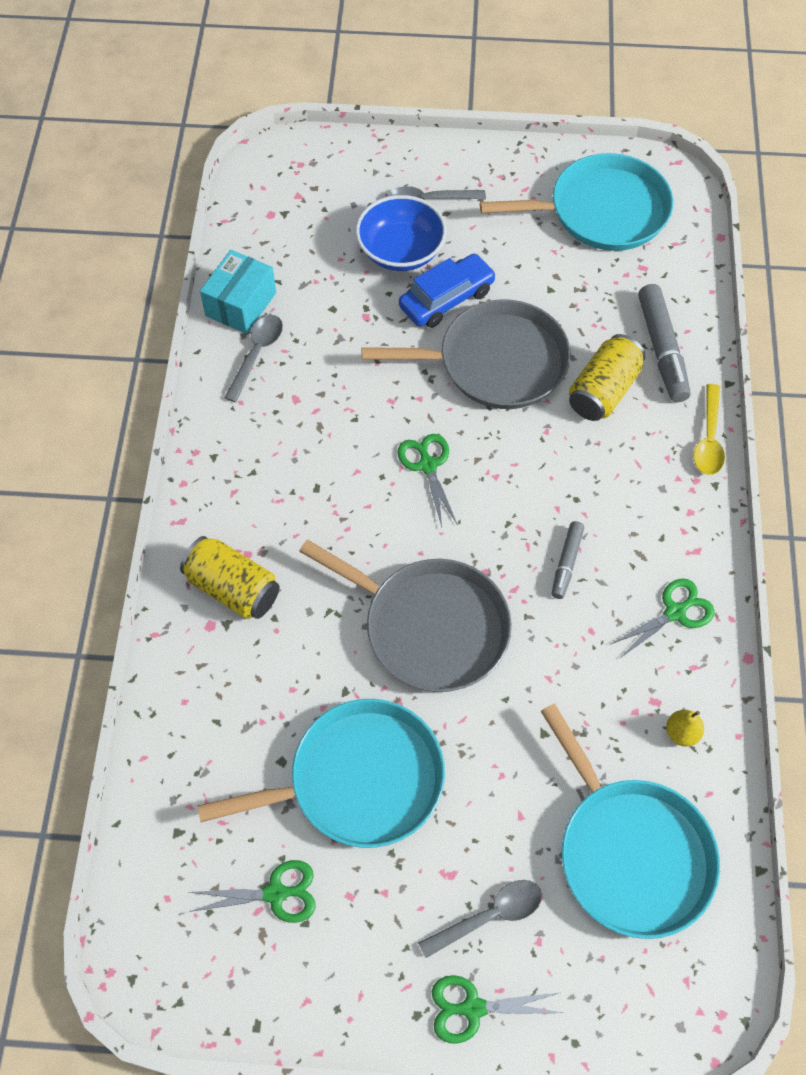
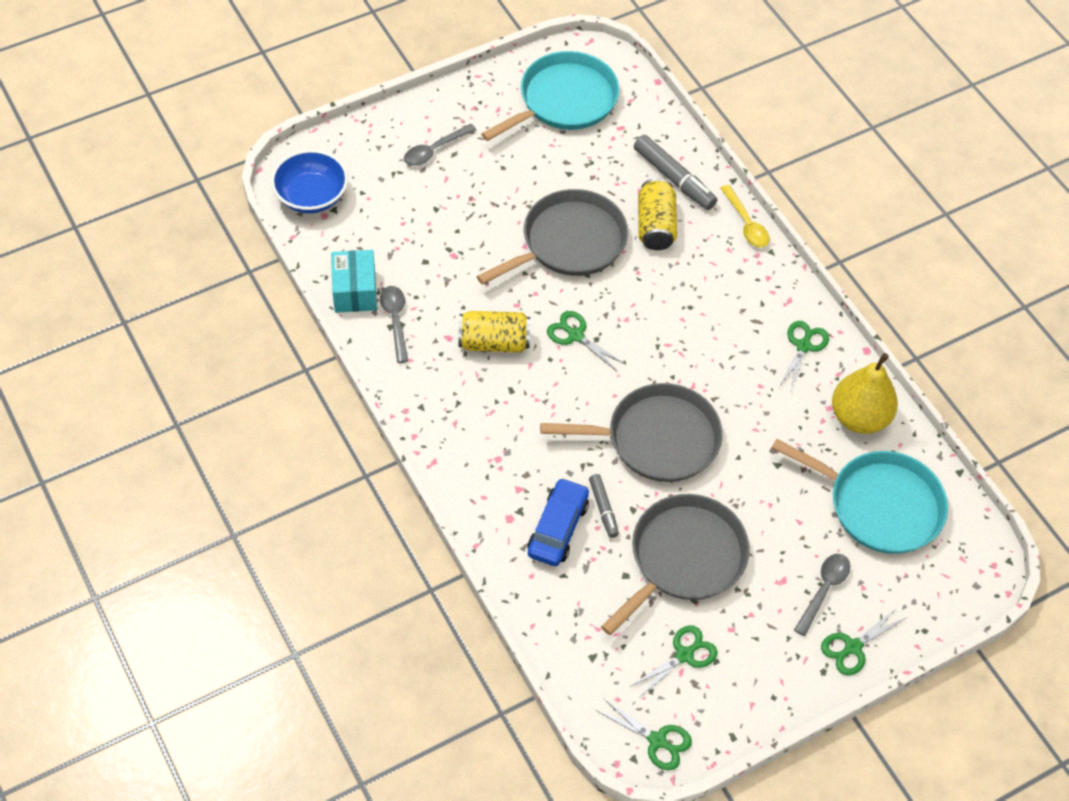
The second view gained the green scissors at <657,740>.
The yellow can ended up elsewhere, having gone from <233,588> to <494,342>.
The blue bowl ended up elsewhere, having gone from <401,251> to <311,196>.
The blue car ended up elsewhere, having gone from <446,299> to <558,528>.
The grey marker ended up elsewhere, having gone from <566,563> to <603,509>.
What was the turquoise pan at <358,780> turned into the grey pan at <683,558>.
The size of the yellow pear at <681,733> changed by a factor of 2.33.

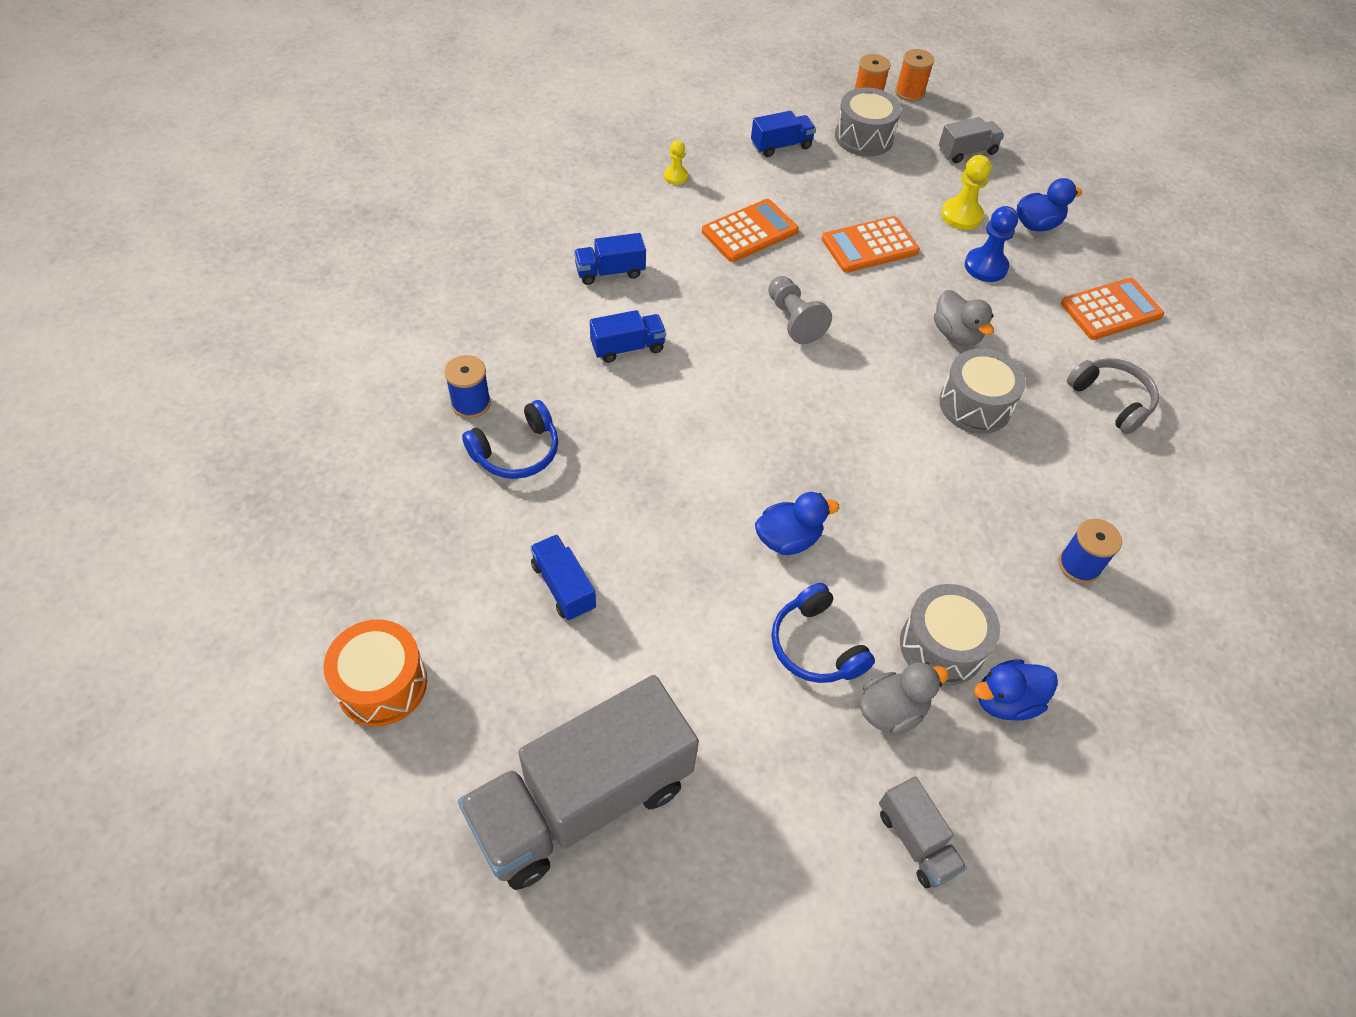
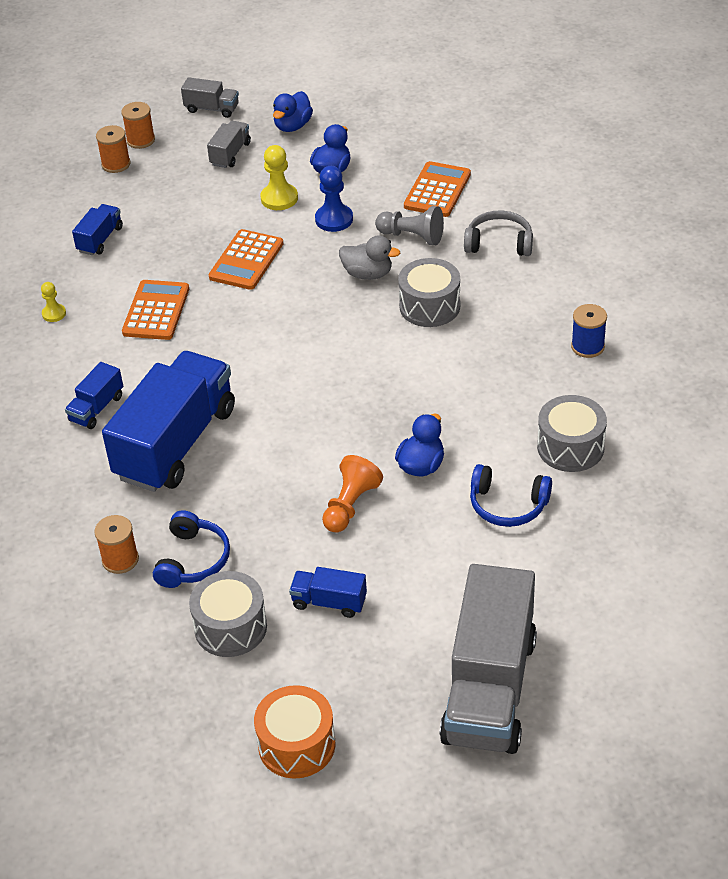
The second view lost the grey duck at <891,710>.
The second view gained the orange pawn at <350,505>.
The grey pawn ended up elsewhere, having gone from <793,320> to <412,236>.
The grey drum ended up elsewhere, having gone from <864,137> to <230,627>.
The grey truck ended up elsewhere, having gone from <916,841> to <212,109>.
The blue duck ended up elsewhere, having gone from <1006,701> to <293,126>.
What was the blue spool at <471,403> turned into the orange spool at <120,559>.
The size of the blue truck at <627,347> changed by a factor of 2.27.

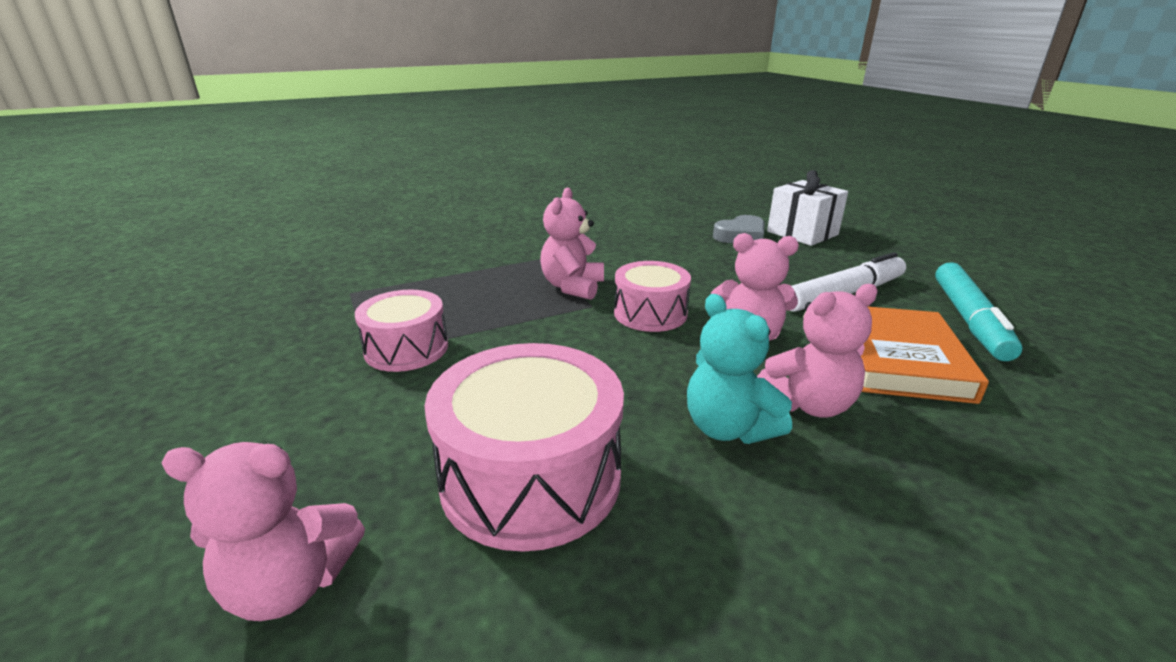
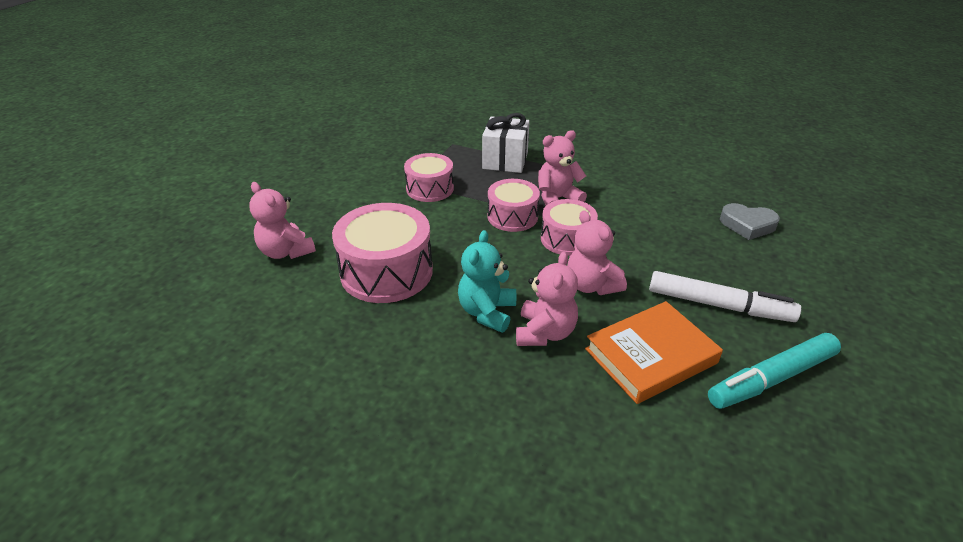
The second view gained the pink drum at <512,216>.
The white gift ended up elsewhere, having gone from <802,233> to <505,160>.
The pink teddy bear at <808,404> ended up facing another way, 105 degrees counterclockwise from before.

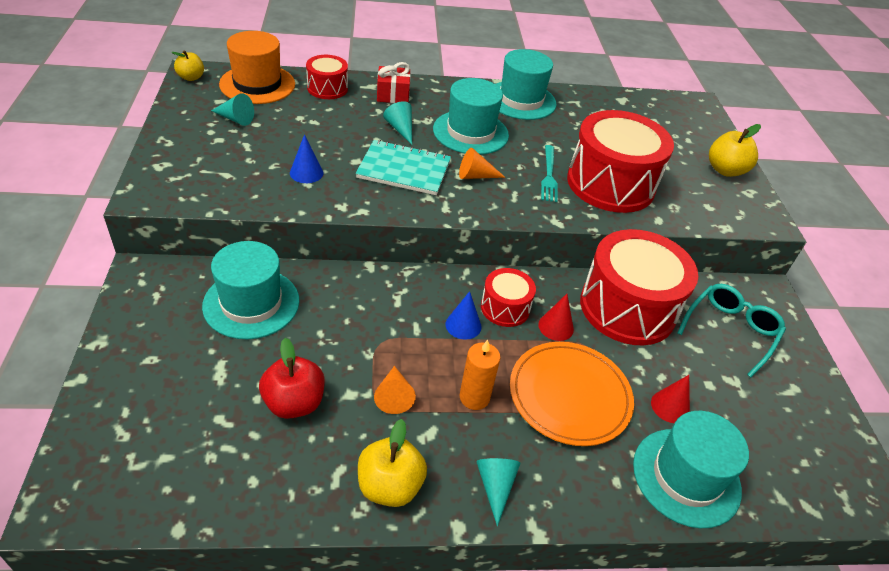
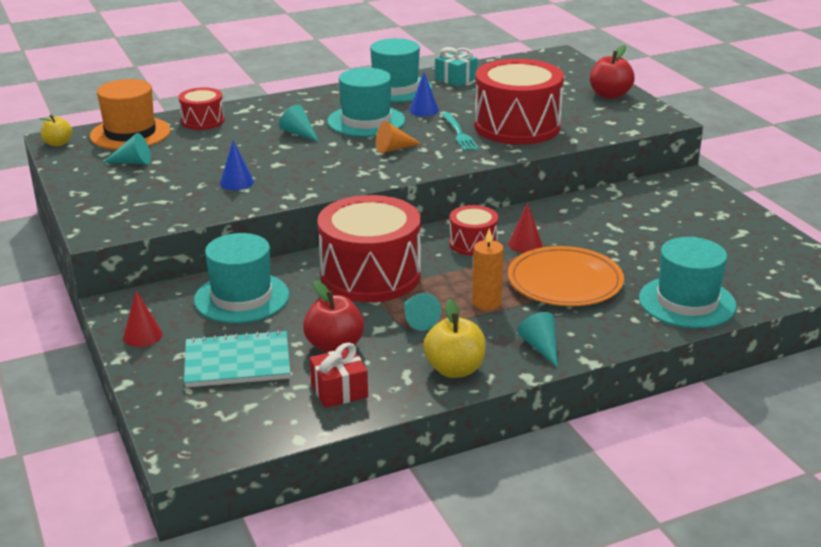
The second view lost the turquoise glasses at <730,331>.
The second view gained the turquoise gift at <456,79>.
The turquoise notebook ended up elsewhere, having gone from <404,170> to <237,362>.
The red gift ended up elsewhere, having gone from <393,95> to <339,390>.
The blue cone ended up elsewhere, having gone from <463,325> to <424,110>.
The red drum ended up elsewhere, having gone from <627,307> to <370,275>.
The red cone ended up elsewhere, having gone from <670,406> to <142,335>.
What was the orange cone at <394,396> turned into the turquoise cone at <417,320>.
What was the yellow apple at <725,170> turned into the red apple at <610,95>.

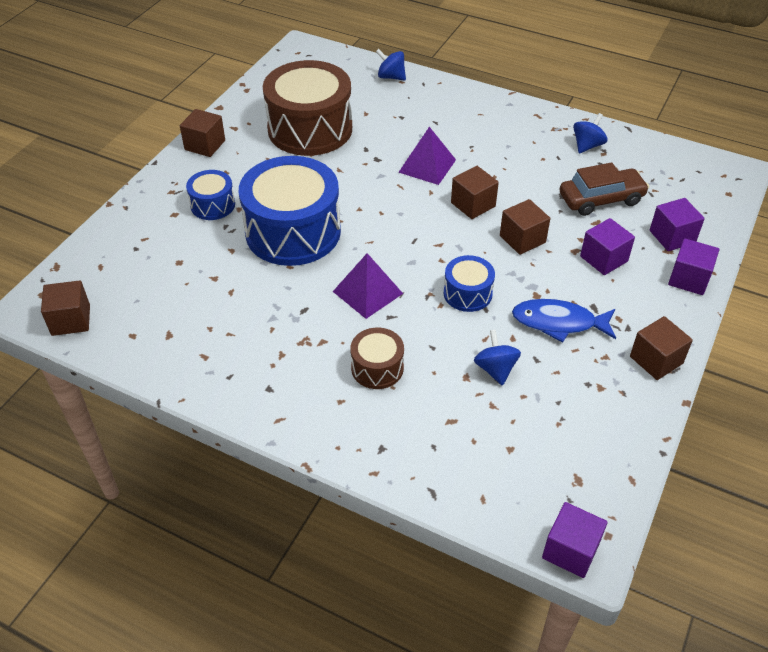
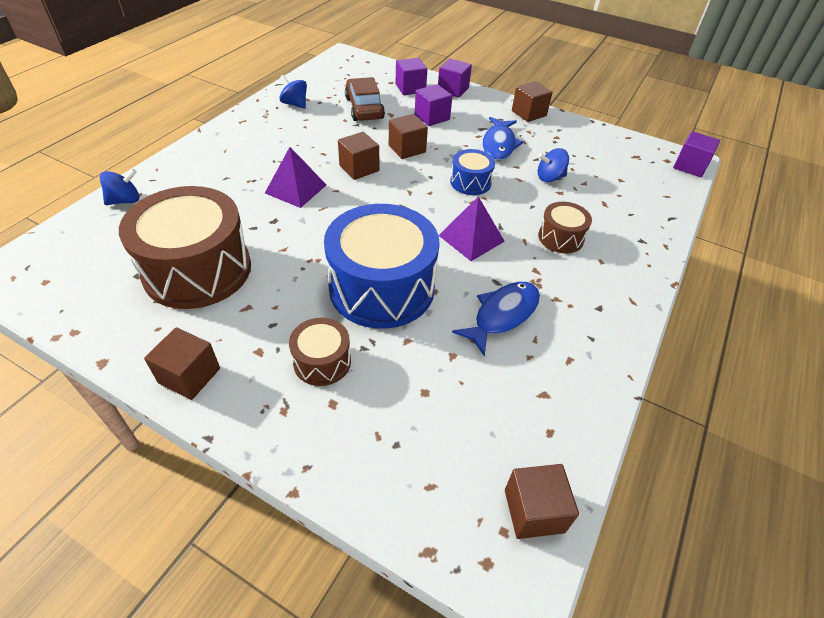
The second view gained the blue fish at <502,315>.
What was the blue drum at <213,205> turned into the brown drum at <322,361>.
The blue spinning top at <391,77> ended up facing another way, 150 degrees counterclockwise from before.

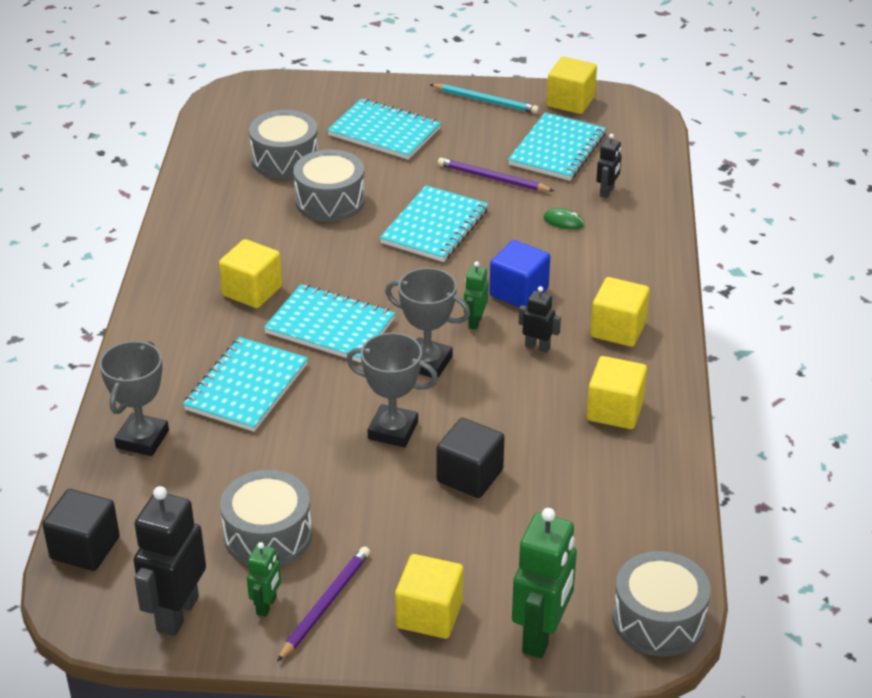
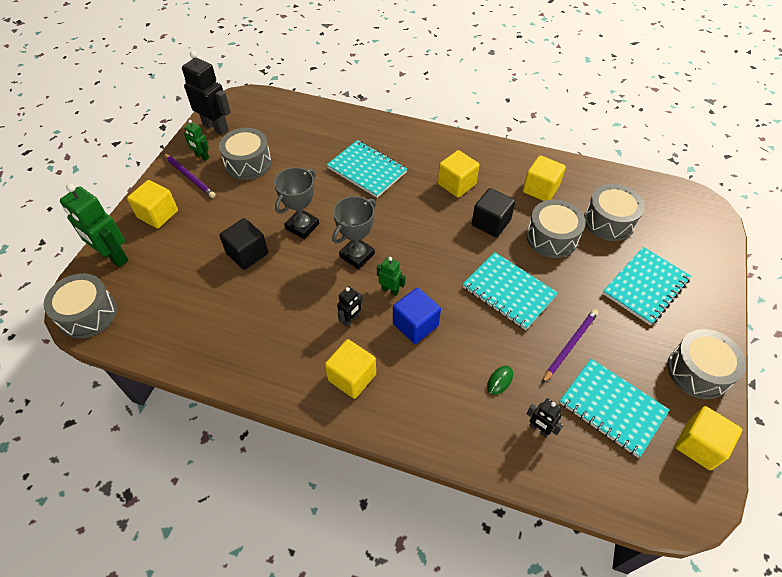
The second view lost the grey trophy at <142,439>.
The second view lost the turquoise notebook at <330,326>.
The black cube ended up elsewhere, having gone from <85,548> to <491,223>.
The yellow cube ended up elsewhere, having gone from <615,410> to <540,189>.
Where the turquoise pencil stood at <485,101>, the grey drum came to stand at <698,371>.

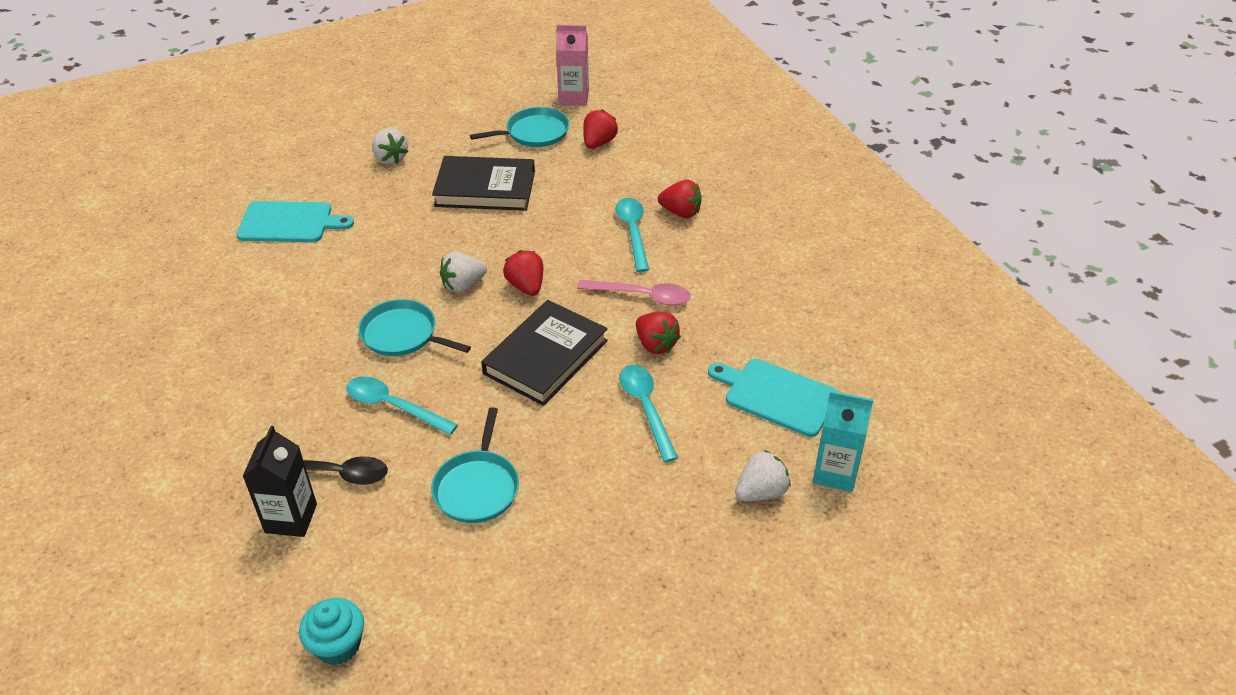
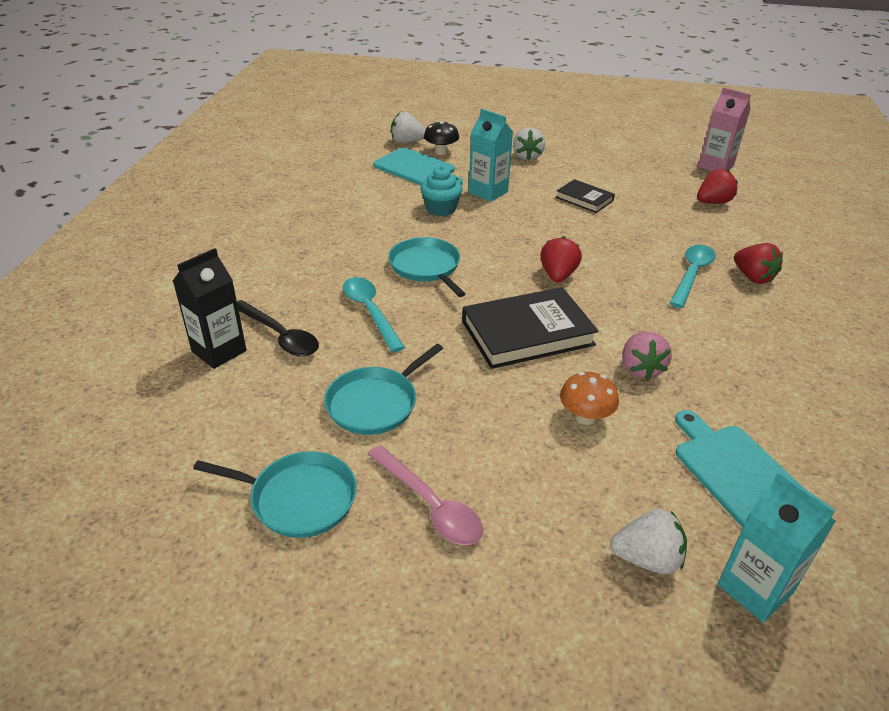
The second view gained the black mushroom at <441,152>.
The second view gained the turquoise carton at <488,192>.
The turquoise cupcake ended up elsewhere, having gone from <338,645> to <441,209>.
The white strawberry ended up elsewhere, having gone from <463,285> to <407,142>.
The turquoise pan ended up elsewhere, having gone from <534,133> to <298,498>.
The pink spoon ended up elsewhere, having gone from <642,296> to <430,505>.
Where the turquoise spoon stood at <646,408>, the orange mushroom came to stand at <585,417>.
What was the red strawberry at <655,344> turned into the pink strawberry at <640,369>.
The size of the black book at <485,189> changed by a factor of 0.55.

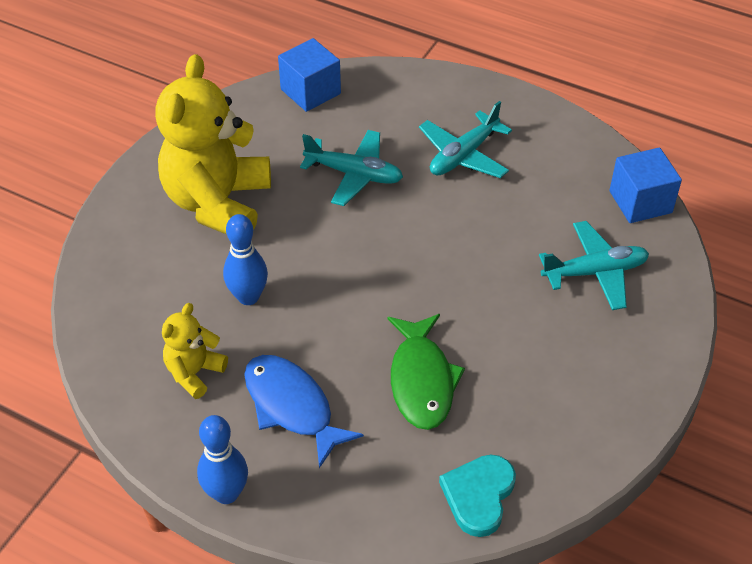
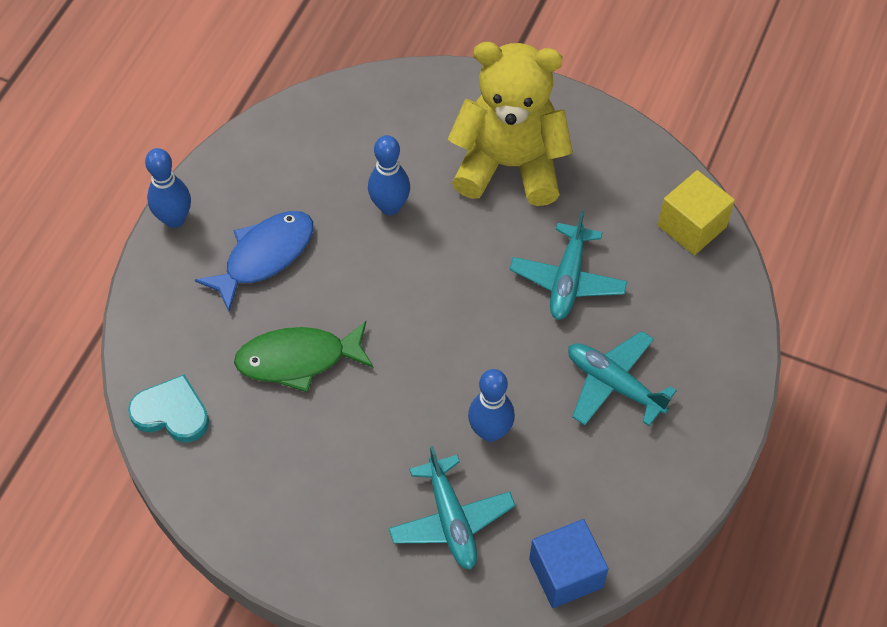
The second view lost the yellow teddy bear at <194,372>.
The second view gained the blue bowling pin at <490,431>.
What was the blue cube at <310,91> turned into the yellow cube at <692,226>.

